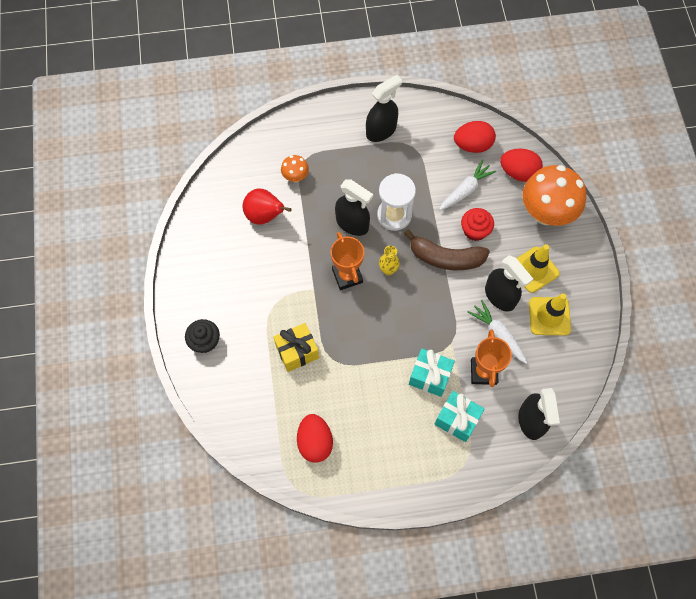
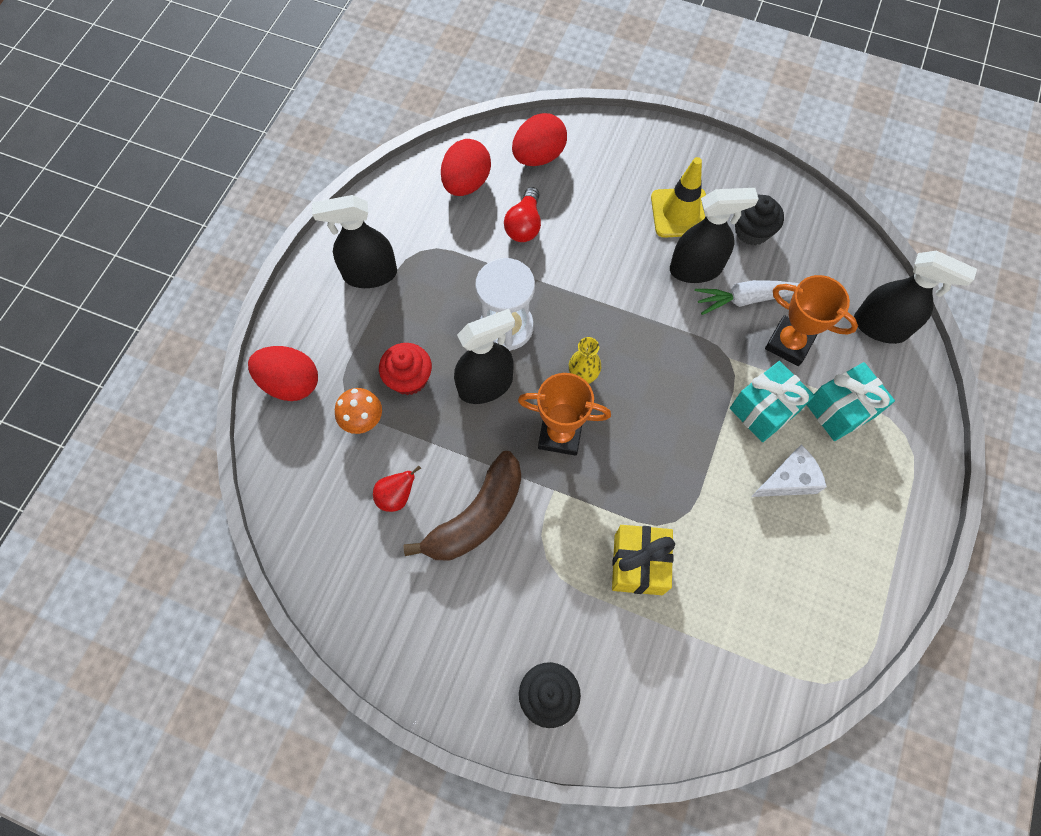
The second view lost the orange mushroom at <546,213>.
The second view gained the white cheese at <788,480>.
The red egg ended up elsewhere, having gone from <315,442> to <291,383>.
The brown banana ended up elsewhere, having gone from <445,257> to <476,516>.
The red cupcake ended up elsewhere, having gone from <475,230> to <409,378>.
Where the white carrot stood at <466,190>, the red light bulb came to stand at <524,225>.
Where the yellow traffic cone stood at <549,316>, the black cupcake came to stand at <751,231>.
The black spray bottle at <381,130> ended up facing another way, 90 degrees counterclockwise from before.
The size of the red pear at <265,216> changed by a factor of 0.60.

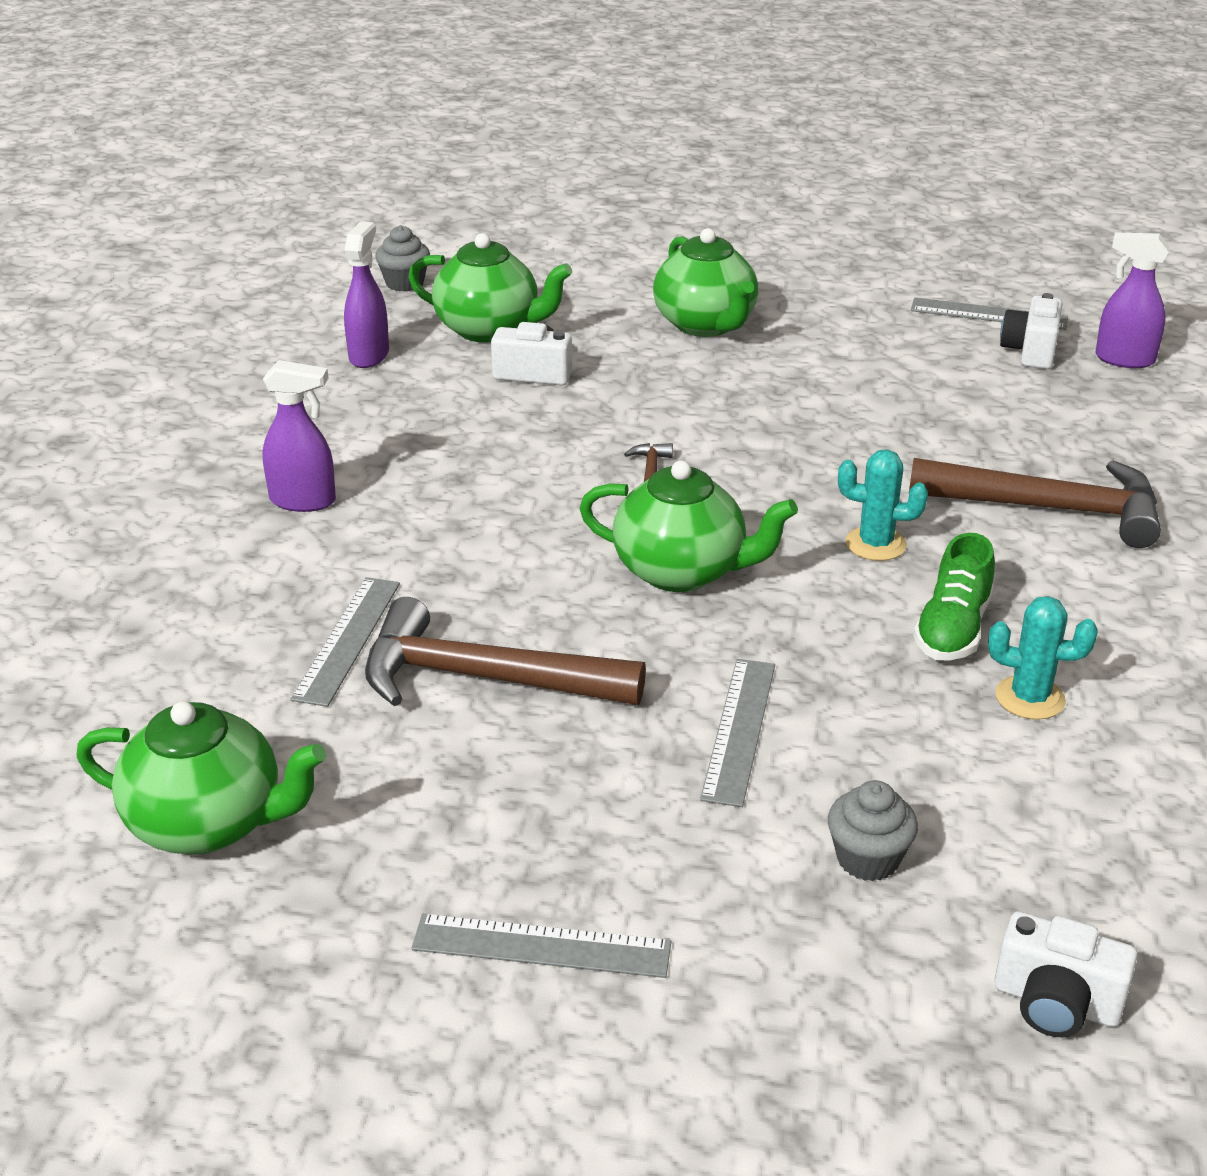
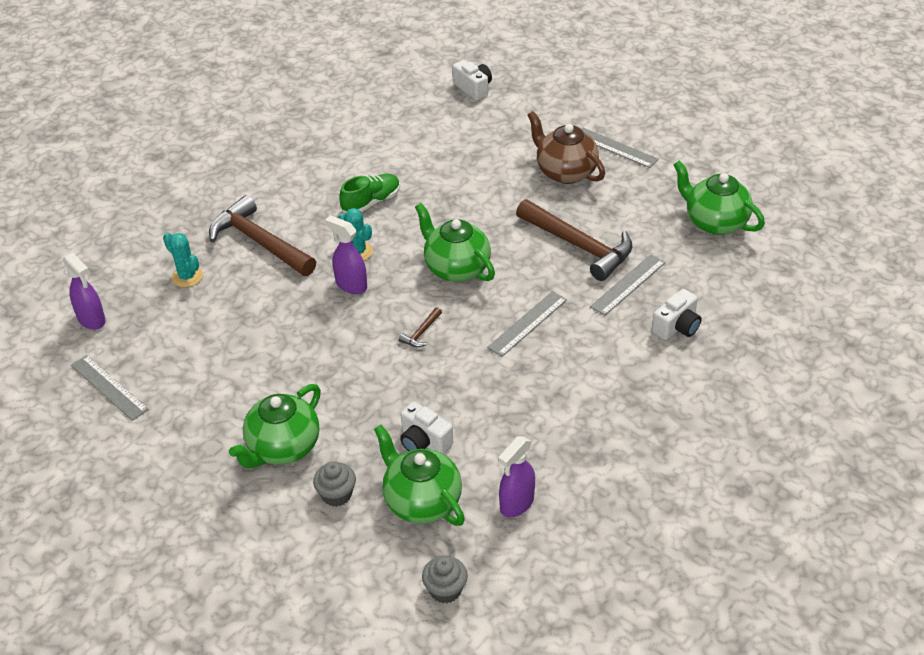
The second view gained the brown teapot at <565,172>.
The purple spray bottle ended up elsewhere, having gone from <303,501> to <351,285>.
The grey ruler ended up elsewhere, having gone from <739,730> to <527,323>.
The grey cupcake ended up elsewhere, having gone from <867,859> to <336,494>.
The turquoise cactus ended up elsewhere, having gone from <1030,698> to <187,277>.
The white camera ended up elsewhere, having gone from <1030,351> to <677,327>.
The green teapot at <705,325> ended up facing another way, 150 degrees counterclockwise from before.

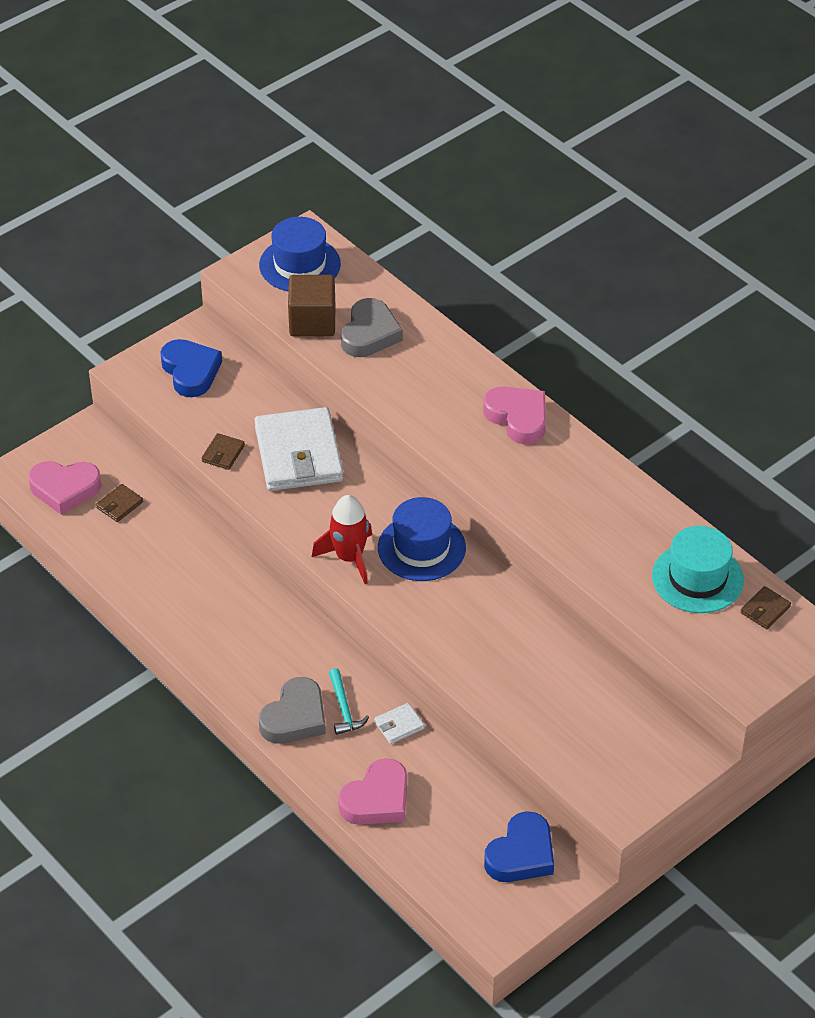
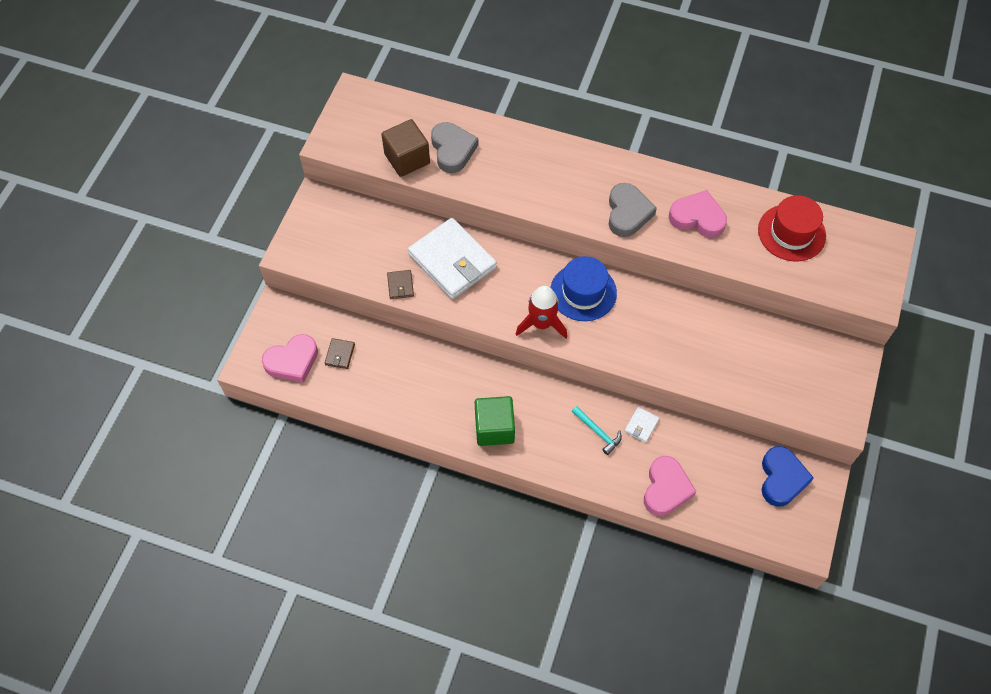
The second view lost the blue heart at <190,371>.
The second view lost the blue hat at <300,265>.
The second view lost the brown wallet at <765,610>.
The second view gained the green cube at <494,428>.
The grey heart ended up elsewhere, having gone from <295,717> to <627,213>.
The pink heart ended up elsewhere, having gone from <518,418> to <697,218>.
What was the turquoise hat at <697,578> turned into the red hat at <791,233>.

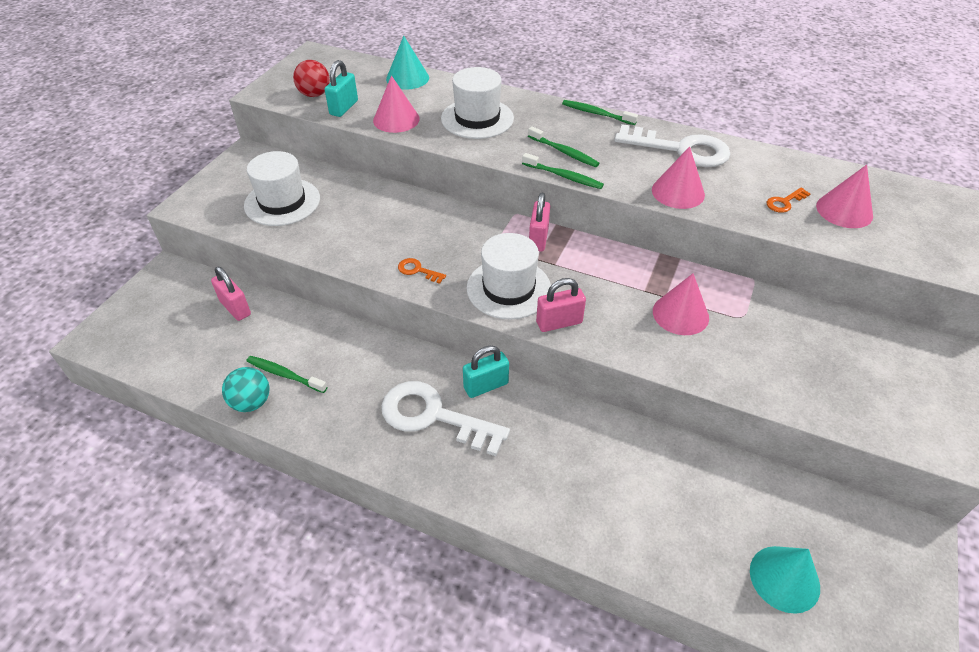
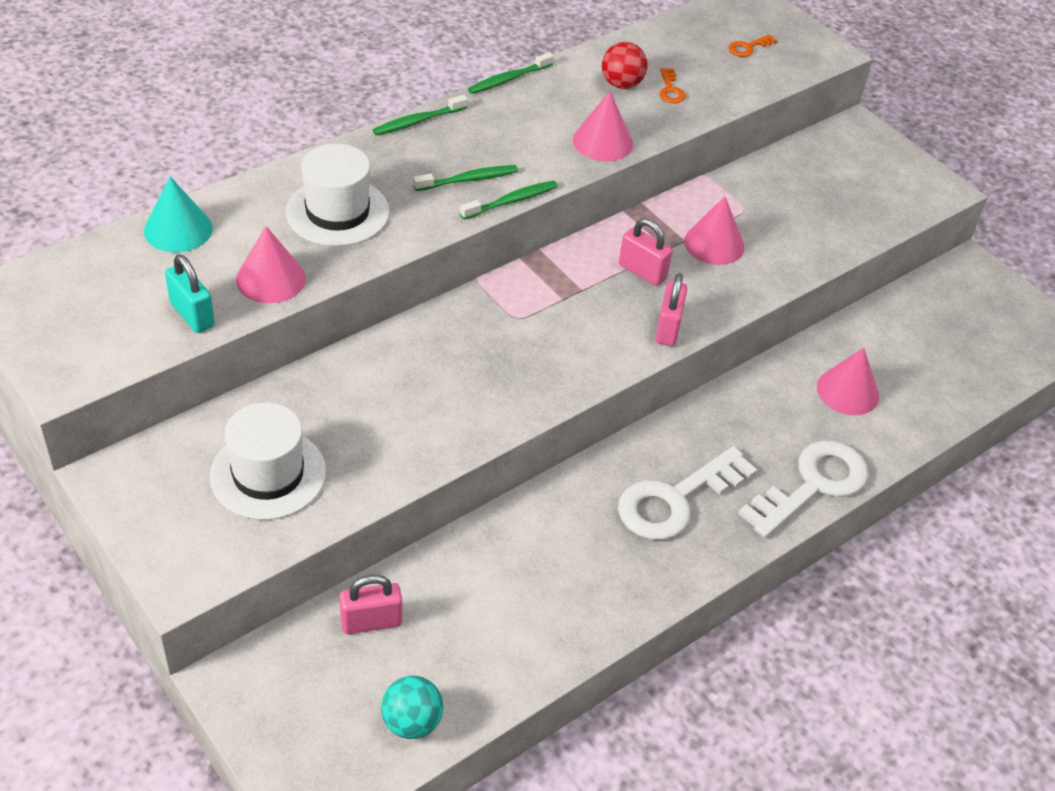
The second view lost the turquoise padlock at <486,386>.
The second view lost the white hat at <508,288>.
The second view lost the turquoise cone at <784,578>.
The turquoise ball ended up elsewhere, having gone from <251,402> to <412,722>.
The green toothbrush ended up elsewhere, having gone from <285,375> to <508,79>.
The red ball ended up elsewhere, having gone from <314,94> to <621,84>.
The orange key ended up elsewhere, having gone from <417,270> to <748,48>.
The pink padlock ended up elsewhere, having gone from <538,239> to <642,272>.
The white key ended up elsewhere, having gone from <681,149> to <812,485>.
The pink cone ended up elsewhere, having gone from <844,210> to <847,391>.

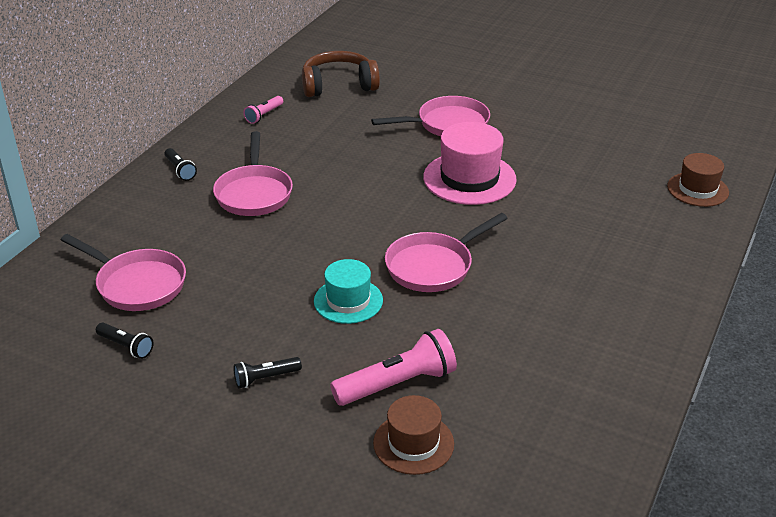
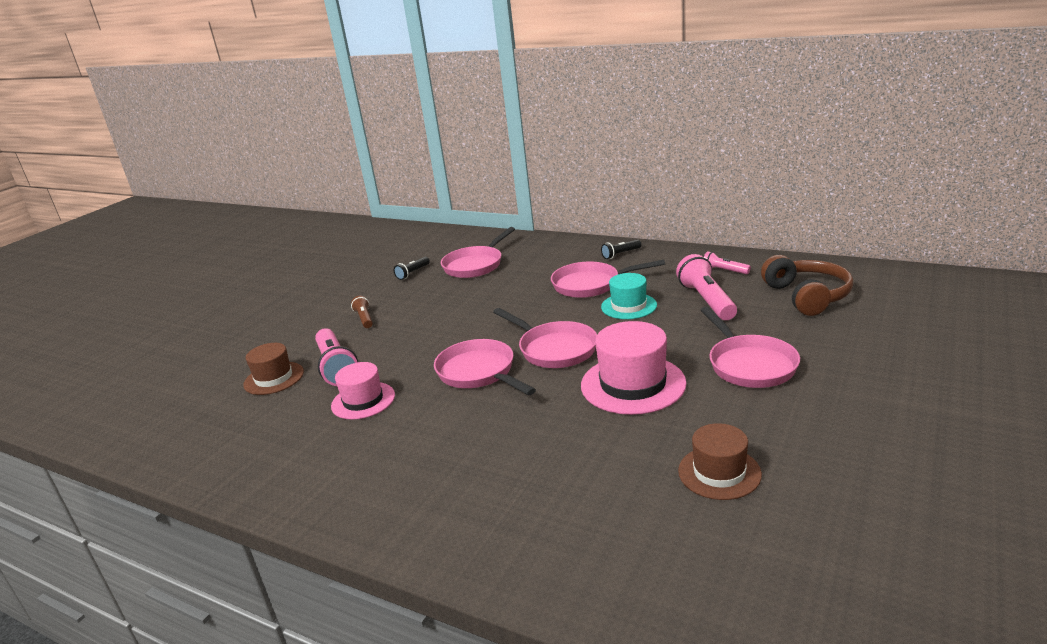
The second view gained the pink hat at <363,400>.
The second view gained the pink pan at <554,349>.
The second view gained the pink flashlight at <706,300>.
The turquoise hat ended up elsewhere, having gone from <348,301> to <629,306>.
The brown hat ended up elsewhere, having gone from <697,189> to <719,472>.
What was the black flashlight at <265,378> turned into the brown flashlight at <364,319>.

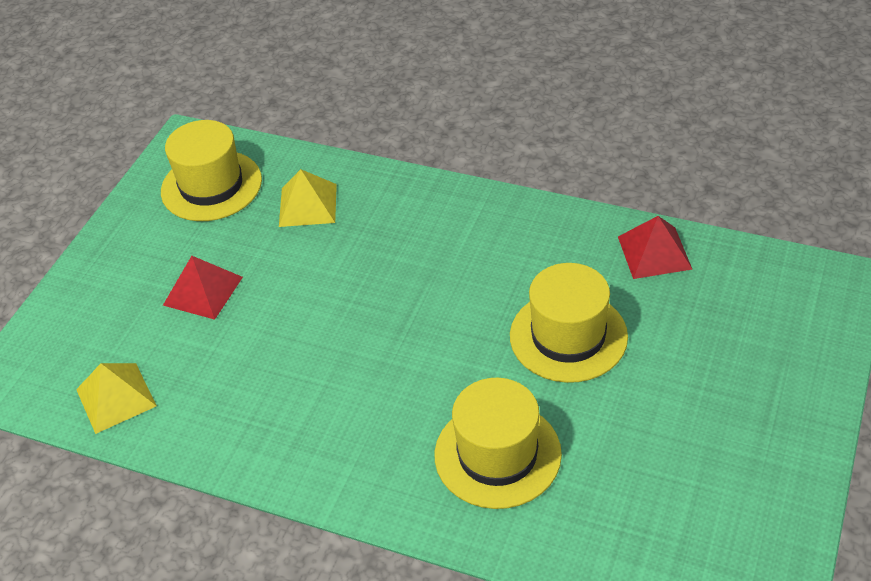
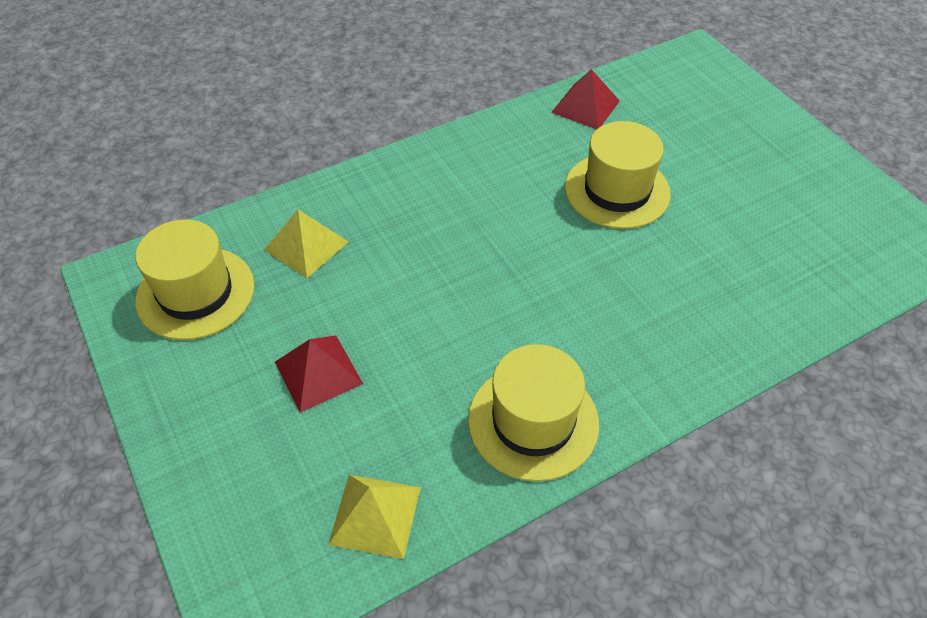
The yellow hat ended up elsewhere, having gone from <497,454> to <533,421>.

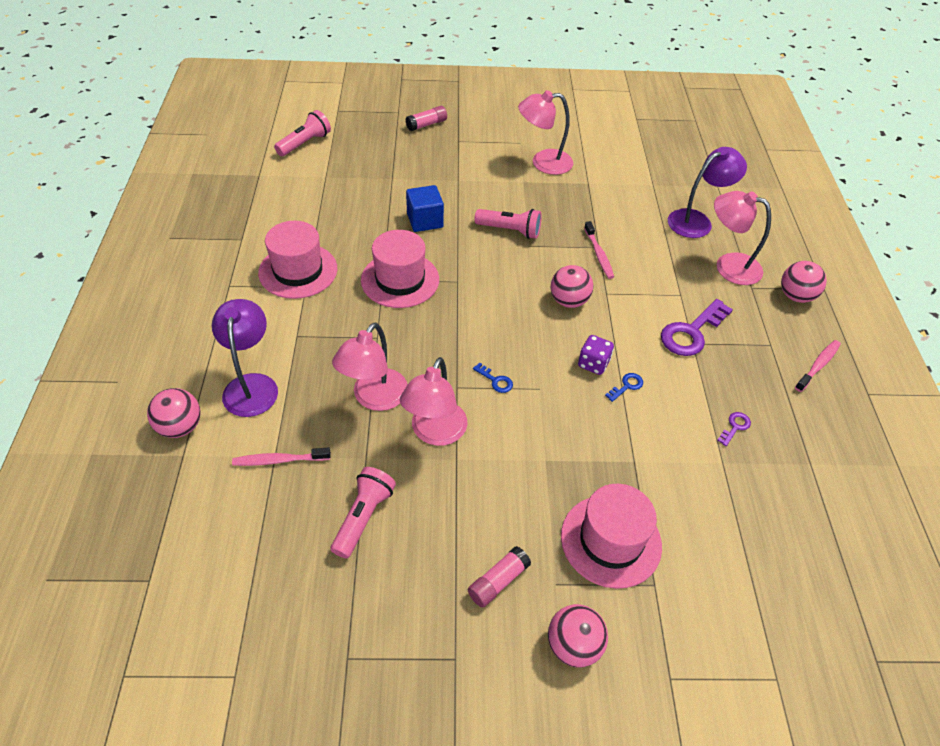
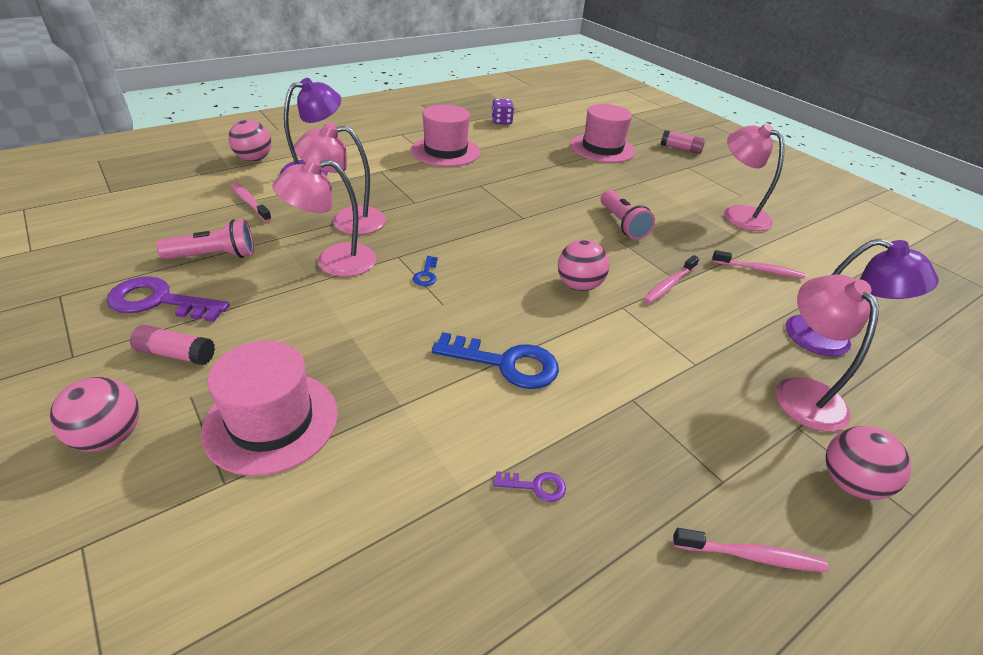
The second view lost the pink flashlight at <305,143>.
The second view lost the blue cube at <425,220>.
The second view gained the pink toothbrush at <758,270>.
The pink hat ended up elsewhere, having gone from <400,280> to <602,148>.
The purple dice ended up elsewhere, having gone from <593,364> to <501,122>.
The purple key ended up elsewhere, having gone from <691,332> to <159,301>.
The size of the blue key at <627,386> changed by a factor of 2.16.

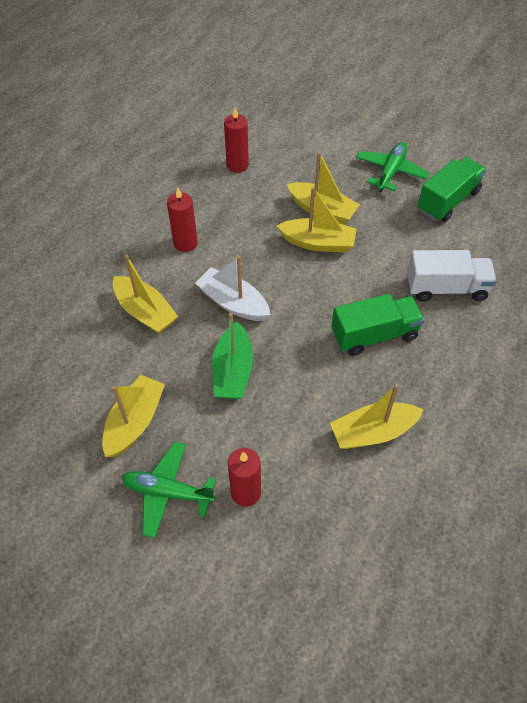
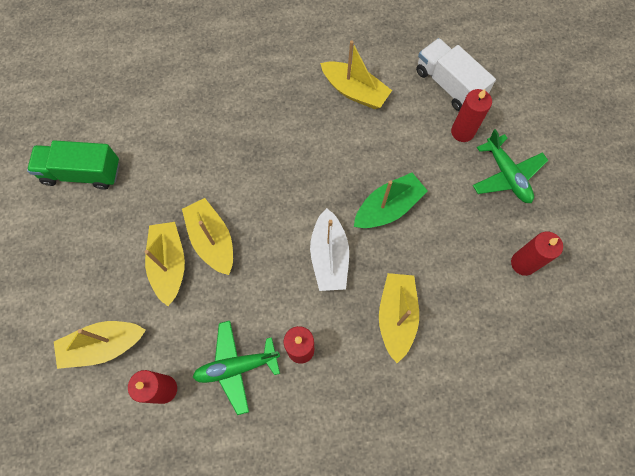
The second view lost the green truck at <374,335>.
The second view gained the red candle at <523,263>.
The yellow boat ended up elsewhere, having gone from <135,422> to <103,345>.
The green plane ended up elsewhere, having gone from <390,172> to <236,367>.
The white truck ended up elsewhere, having gone from <446,288> to <449,85>.

